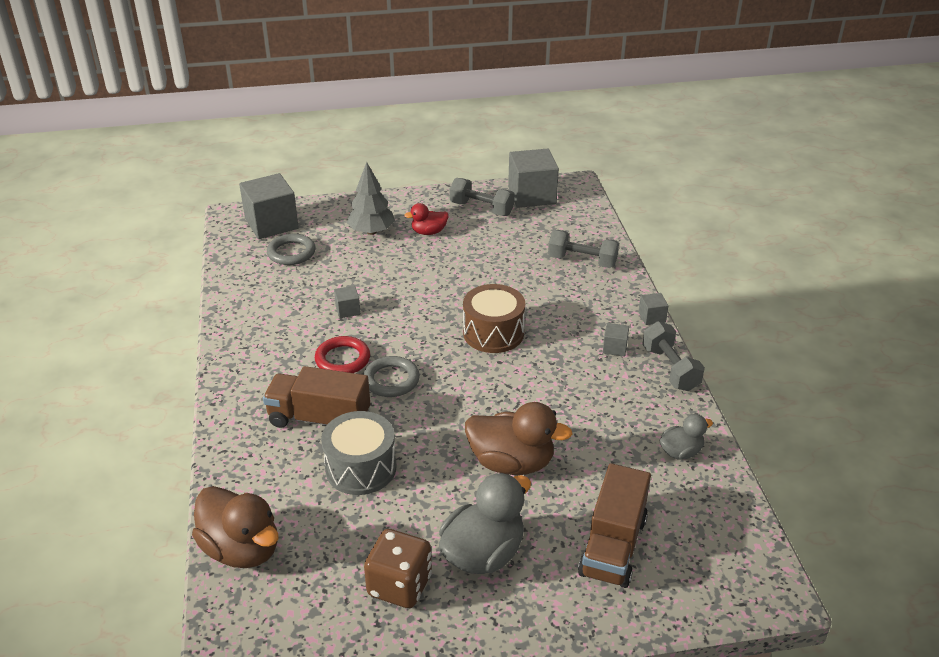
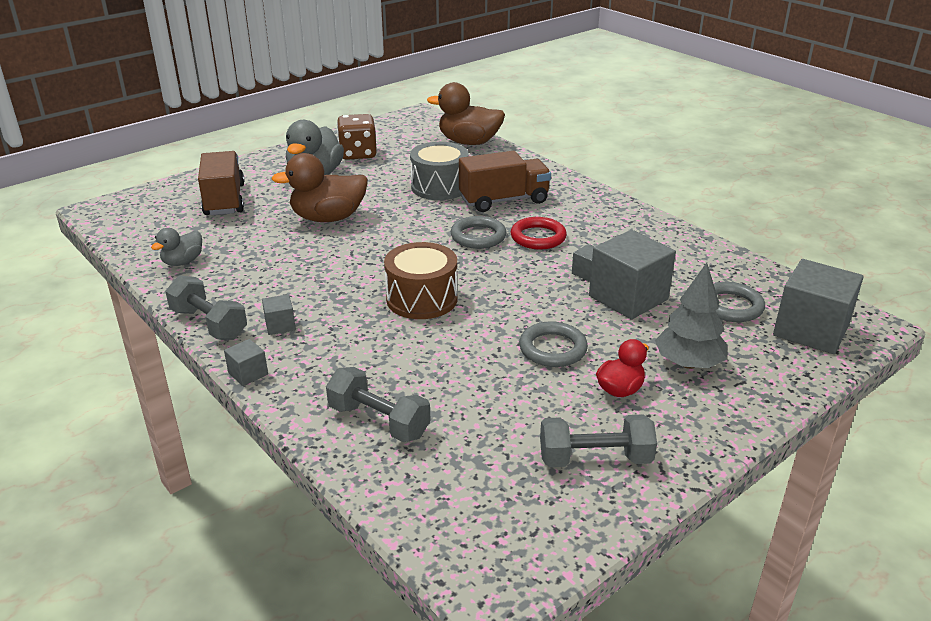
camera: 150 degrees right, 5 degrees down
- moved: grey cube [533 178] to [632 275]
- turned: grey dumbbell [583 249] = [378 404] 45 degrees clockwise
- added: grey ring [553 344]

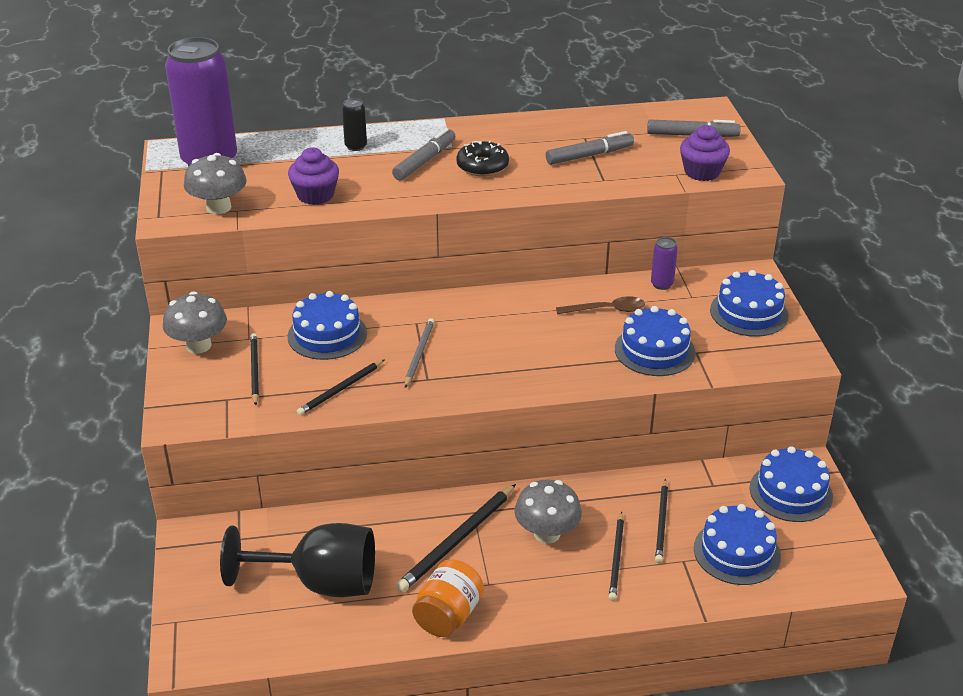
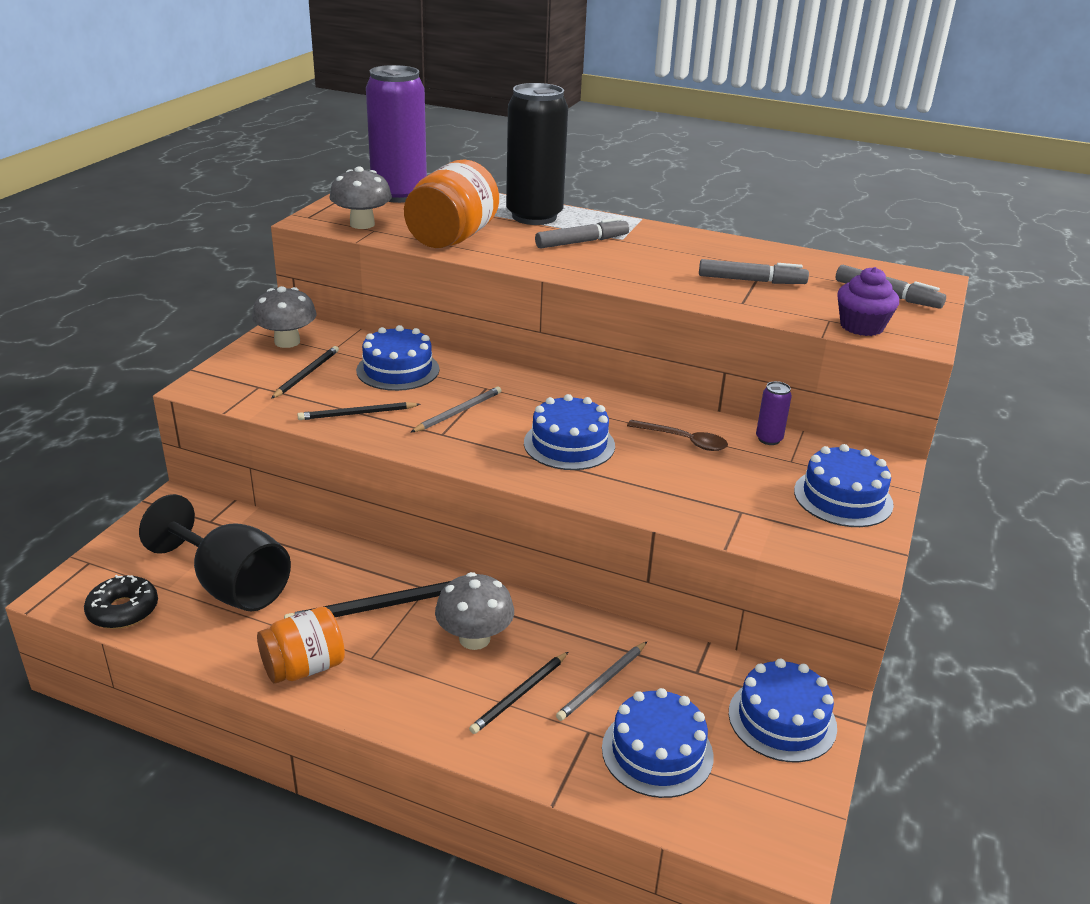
camera: 30 degrees right, 5 degrees down
- replaced: purple cupcake [313 176] to orange jar [451 204]
- resized: black can [354 124] = [537 154] x2.47
- moved: black donut [482 158] to [121 602]
- moved: blue cake [655 341] to [569 432]
- recoloured: black pencil [661 521] to grey pencil [601 681]

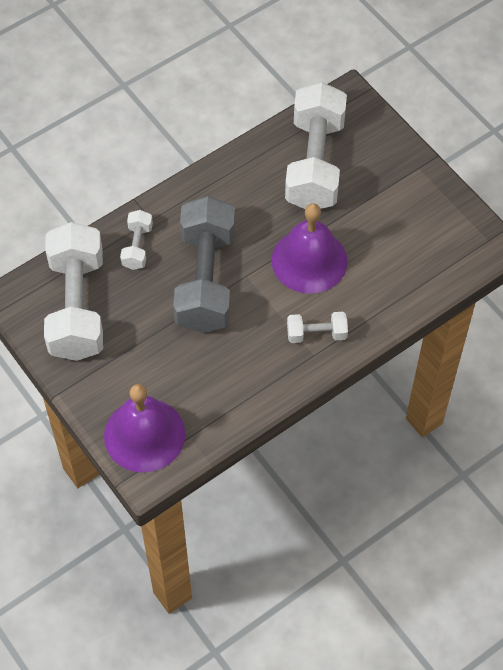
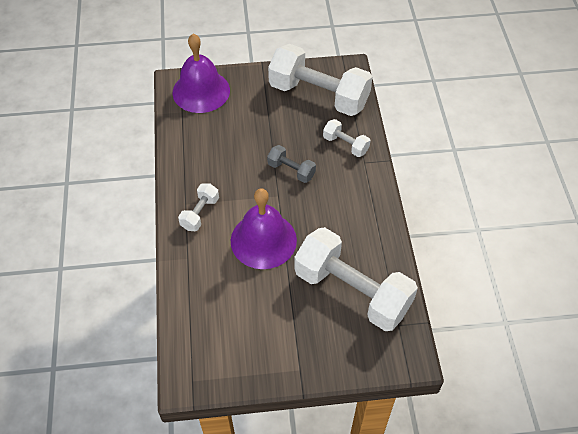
camera: 120 degrees right, 5 degrees down
- resized: grey dumbbell [204 264] = [291 164] x0.45

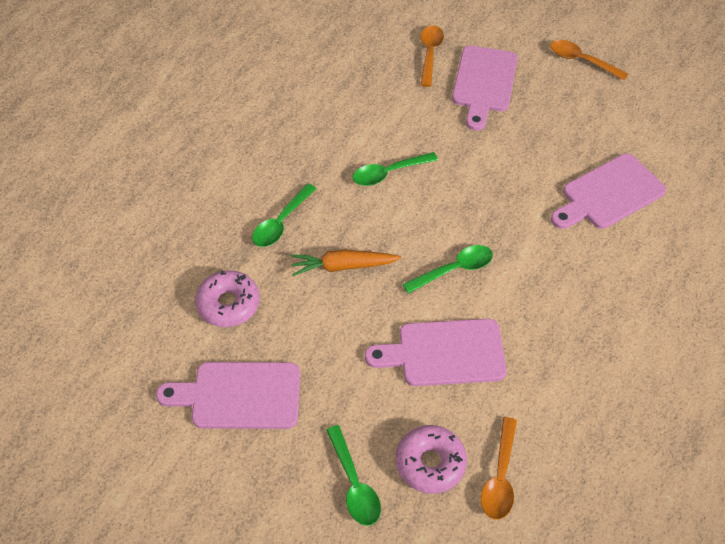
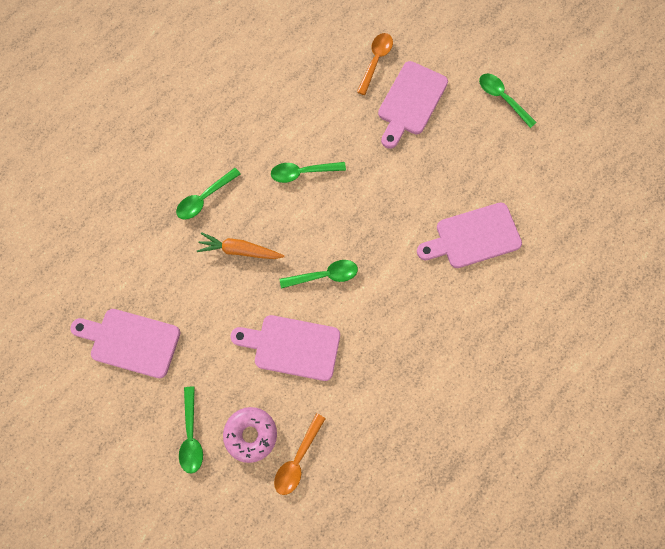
camera: 15 degrees right, 20 degrees up
- removed: pink donut [227 298]
- recoloured: orange spoon [589 60] to green spoon [508 101]

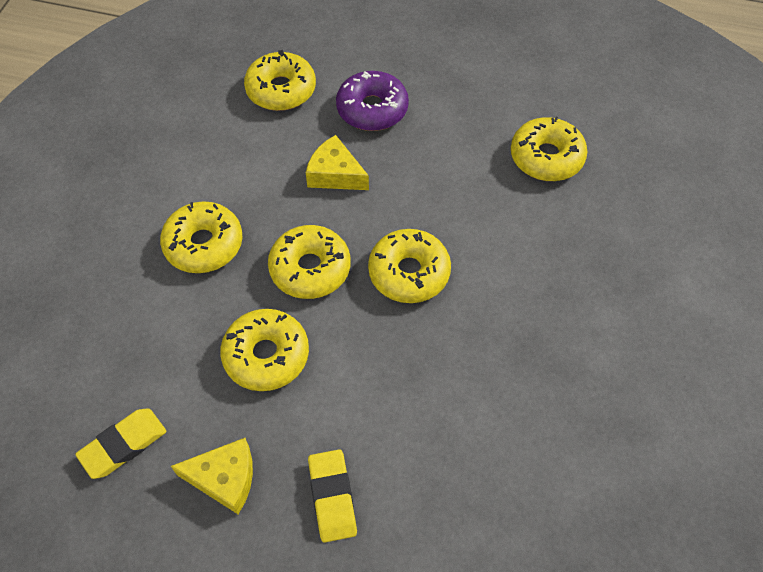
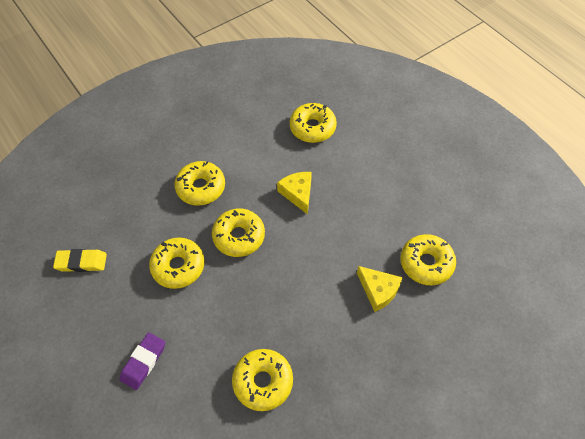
camera: 40 degrees right, 0 degrees up
- moved: yellow cheese [212 476] to [380 289]
- recoloured: yellow eraser [332 496] to purple eraser [142 361]
- removed: purple donut [372 101]
- moved: yellow donut [409 266] to [262 380]

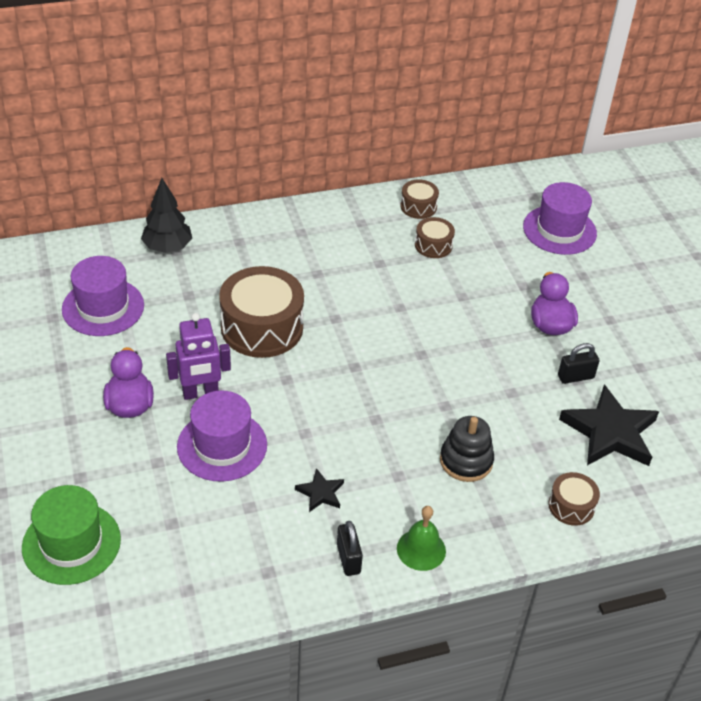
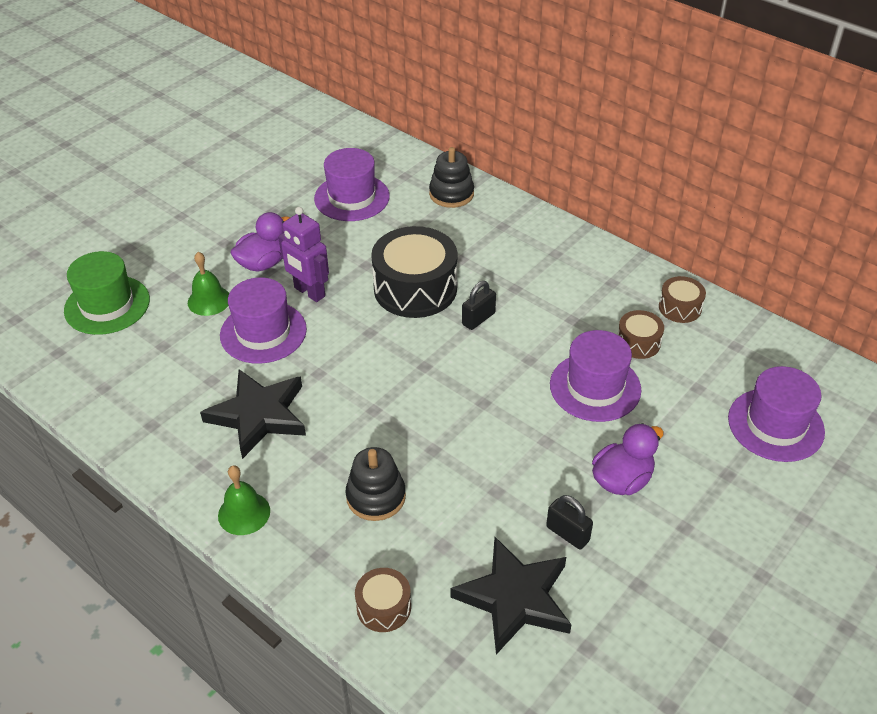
camera: 60 degrees right, 0 degrees up
- replaced: black tree [166 215] to black stacking toy [451 177]
- recoloured: brown drum [261 312] to black drum [414 272]
- resized: black star [319 490] = [253 414] x2.10
- moved: black padlock [350 548] to [479 305]
- added: green bell [208 284]
- added: purple hat [595 376]

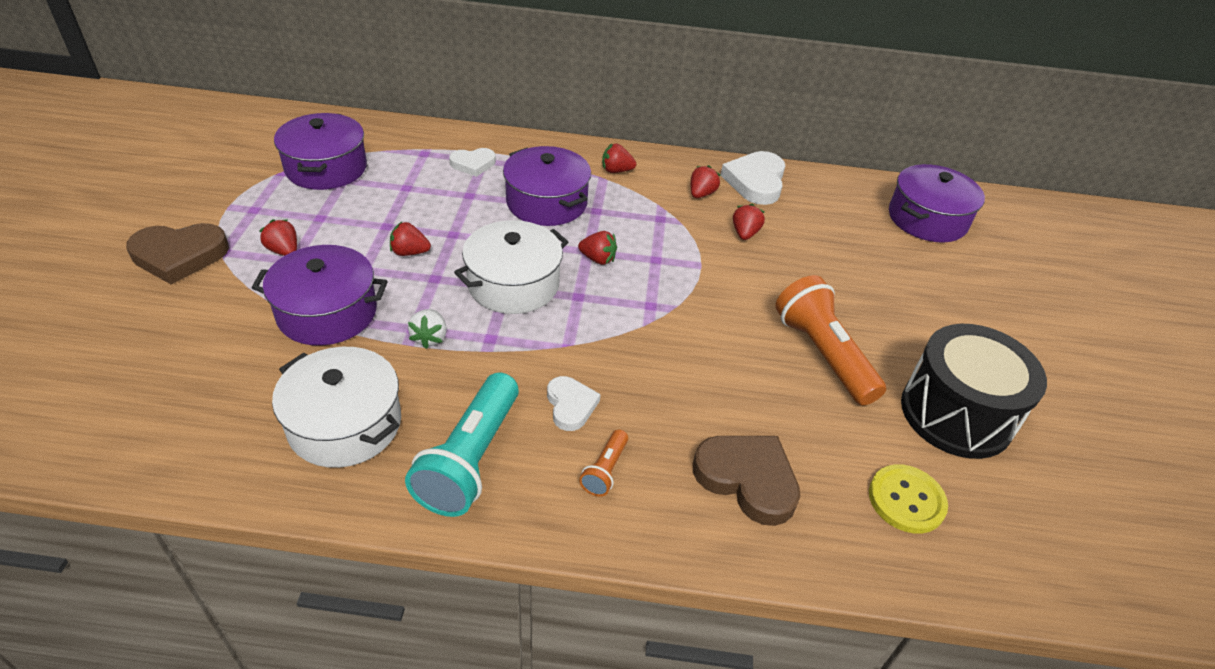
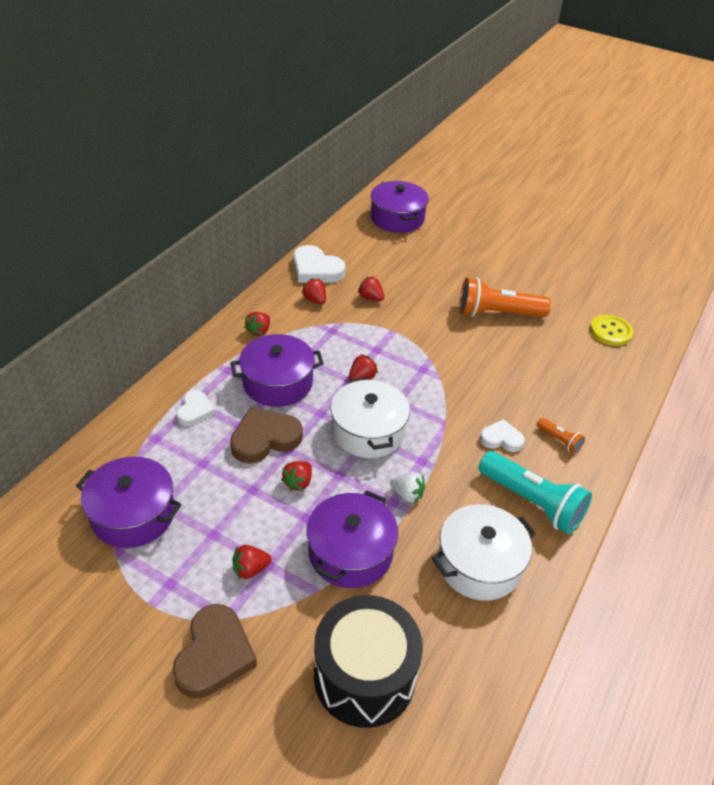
camera: 65 degrees left, 0 degrees up
- moved: brown heart [747 481] to [266 435]
- moved: black drum [974 391] to [368 661]

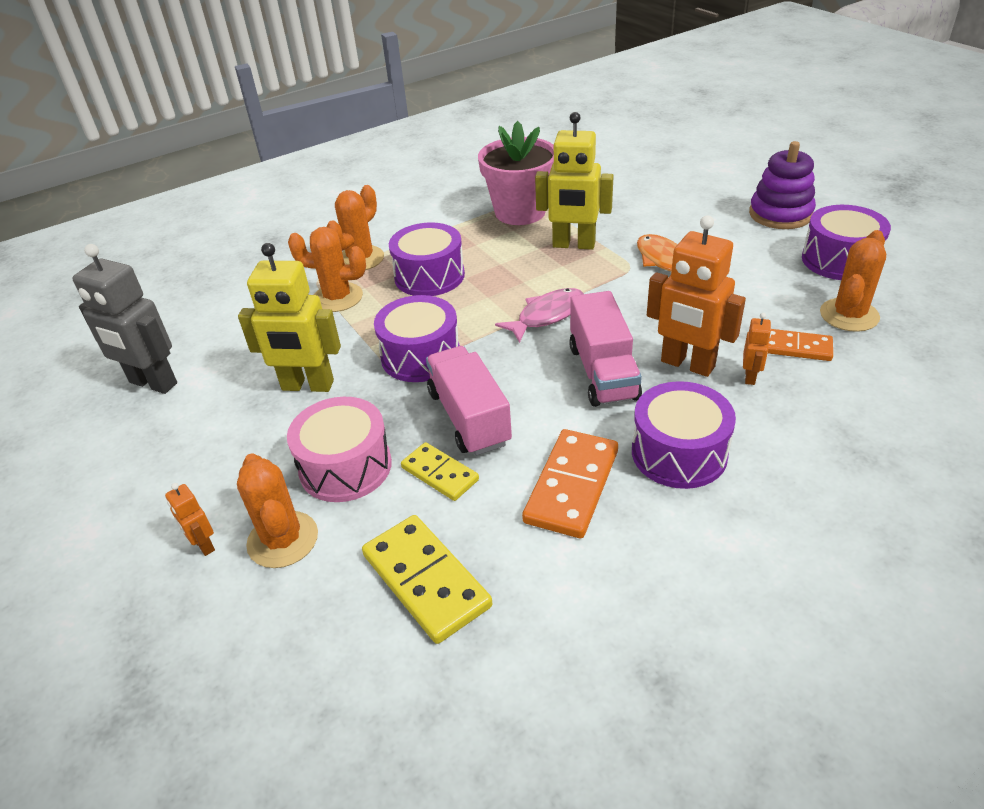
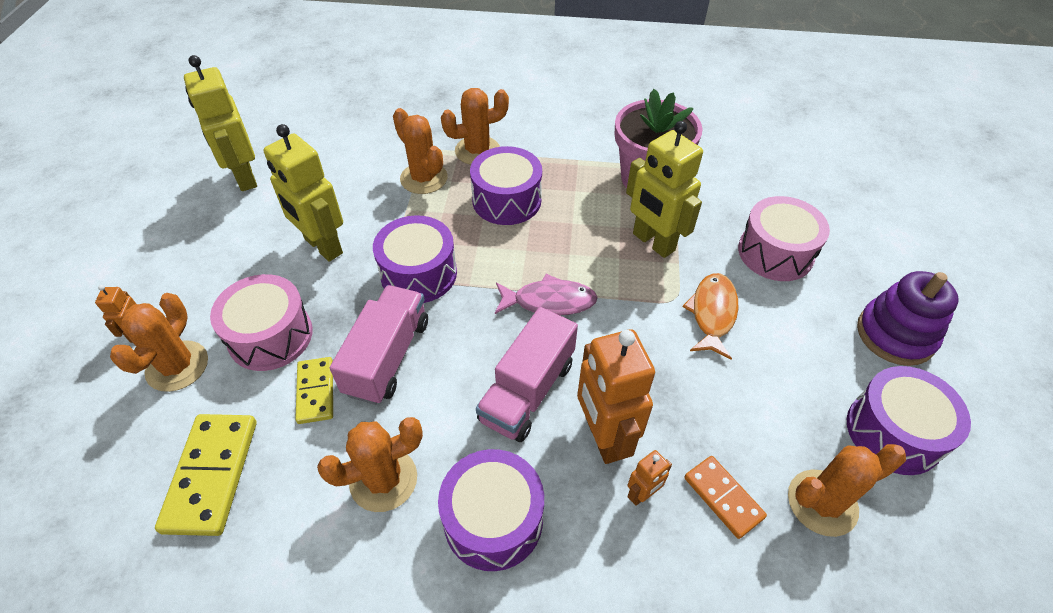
camera: 35 degrees right, 10 degrees up
- recoloured: grey robot [124 319] to yellow robot [220 123]
- replaced: orange domino [570 483] to orange cactus [370 464]
- added: pink drum [784 238]

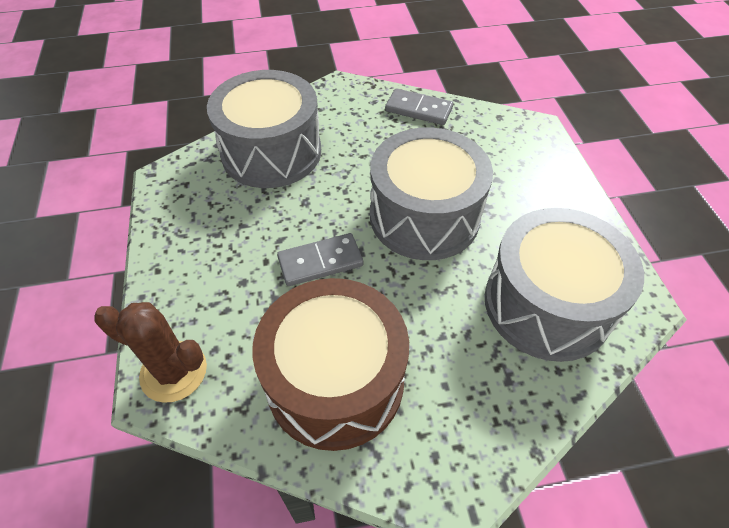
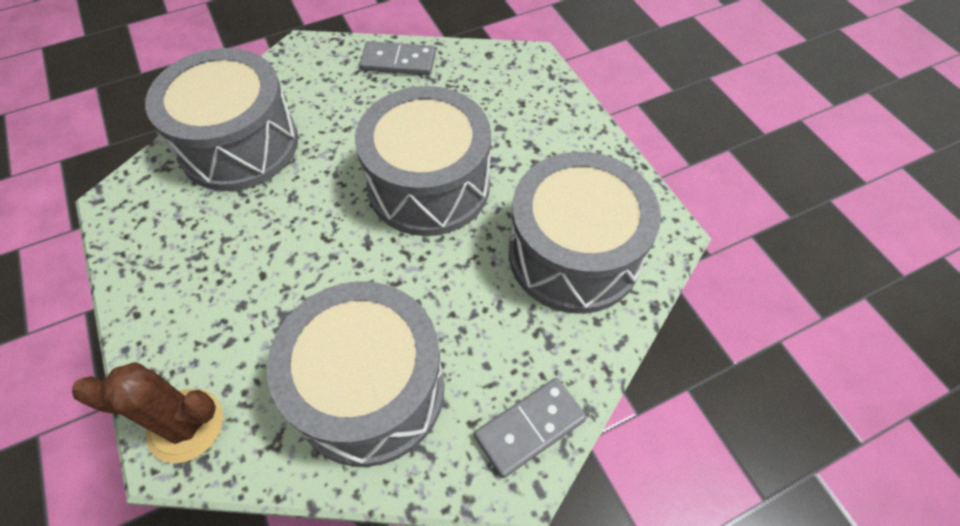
camera: 15 degrees left, 5 degrees up
- recoloured: brown drum [330 364] to grey drum [355 374]
- moved: grey domino [320 259] to [530 428]

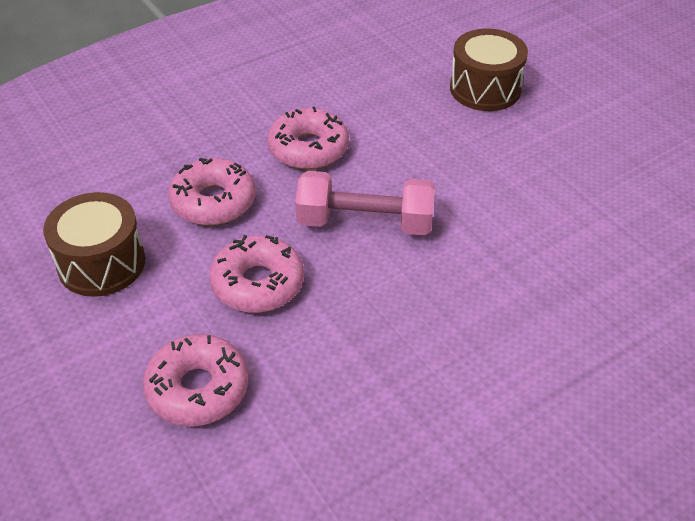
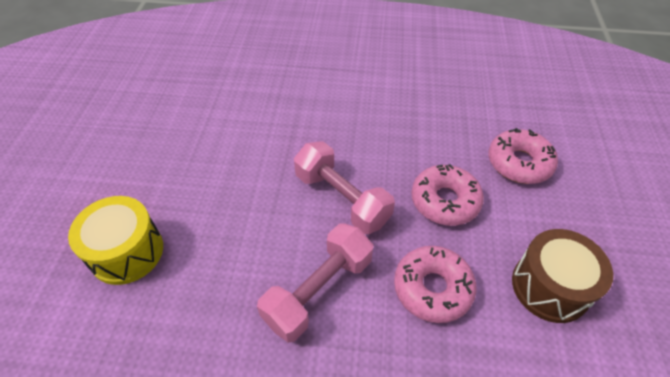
camera: 140 degrees left, 5 degrees up
- replaced: pink donut [308 138] to pink dumbbell [315 283]
- recoloured: brown drum [489 70] to yellow drum [115 240]

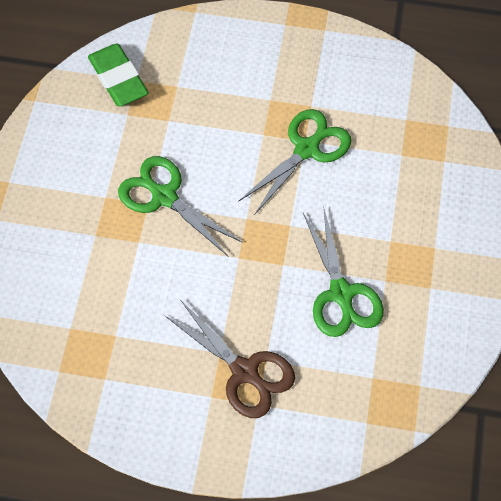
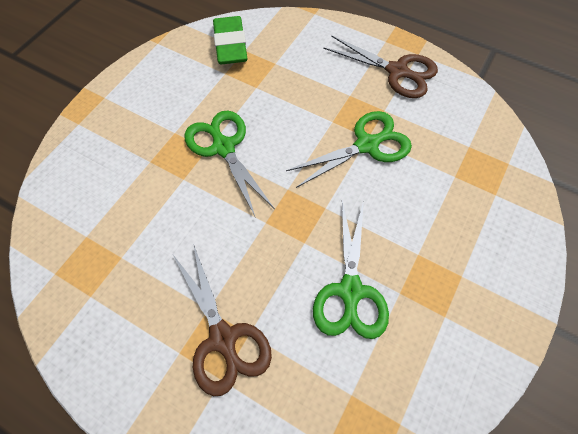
camera: 20 degrees right, 0 degrees up
- added: brown scissors [380 66]

